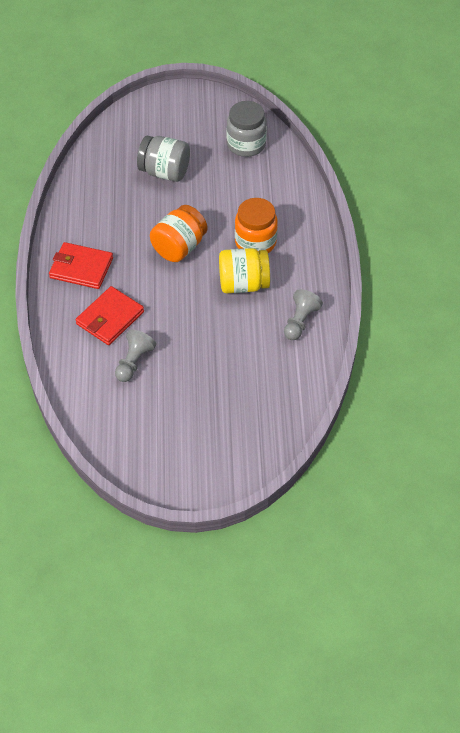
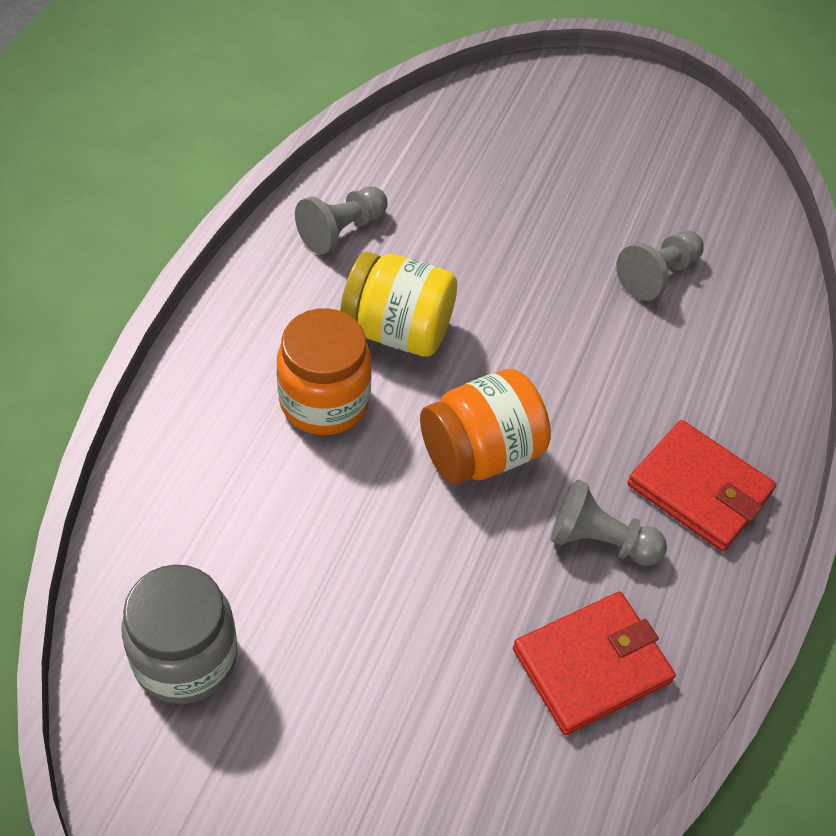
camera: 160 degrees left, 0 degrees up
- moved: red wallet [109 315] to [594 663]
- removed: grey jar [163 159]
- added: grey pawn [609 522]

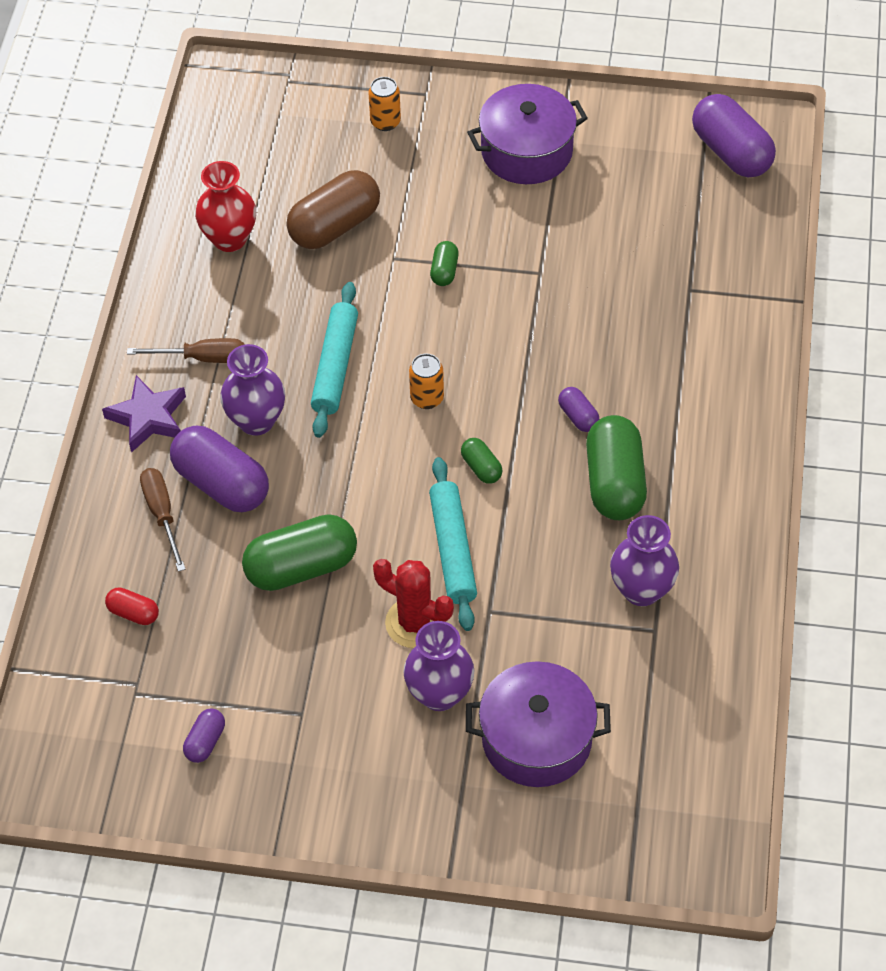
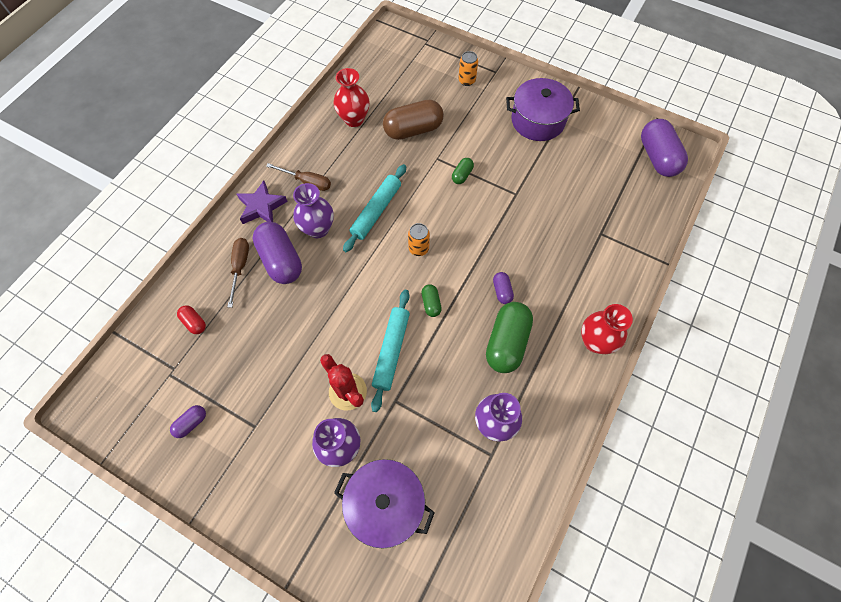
camera: 20 degrees right, 10 degrees up
- removed: green capsule [299 552]
- added: red vase [607 329]

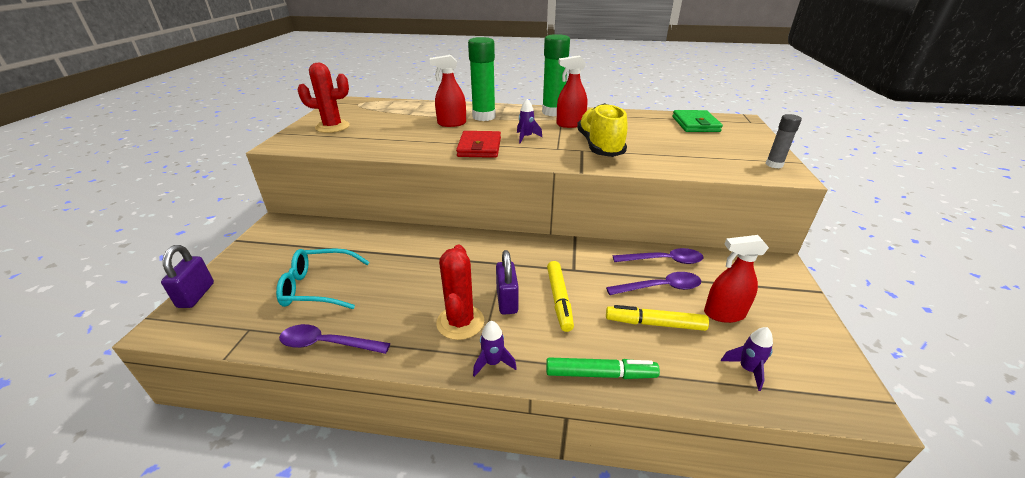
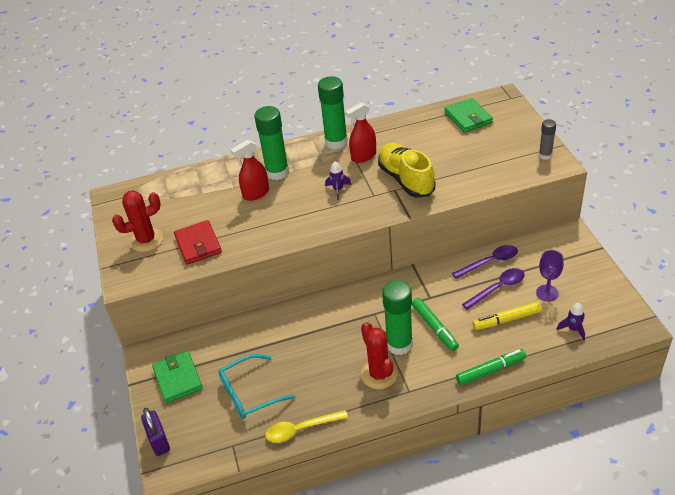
camera: 20 degrees left, 10 degrees up
- recoloured: purple spoon [334 339] to yellow spoon [306 426]
- moved: red wallet [478 144] to [198 242]
- removed: purple rocket [495 349]
- replaced: purple padlock [507 282] to green glue stick [397 317]
- recoloured: yellow marker [560 296] to green marker [435 324]
- replaced: red spray bottle [736 279] to purple goblet [550 276]
- added: green wallet [177 377]

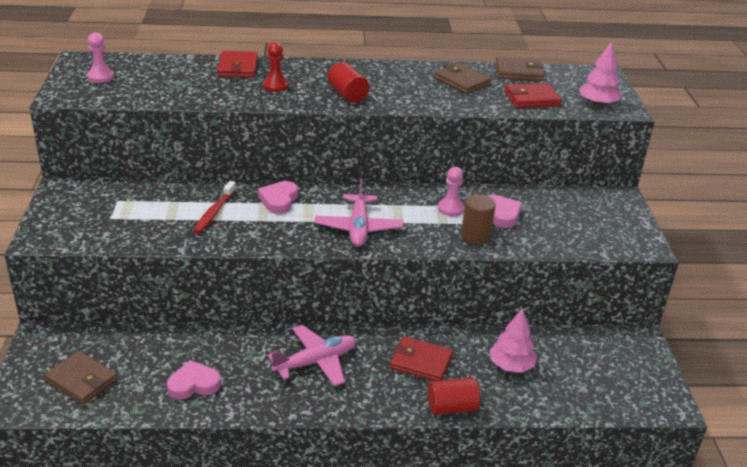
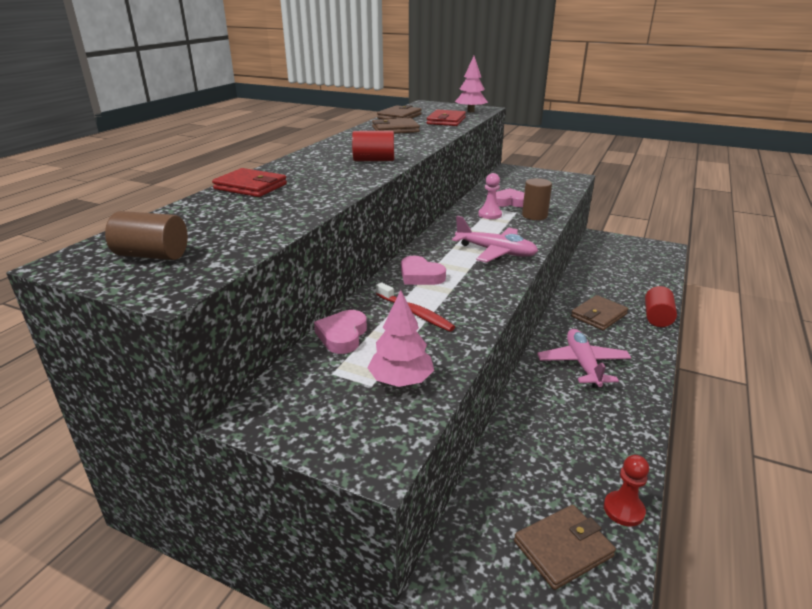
camera: 60 degrees left, 5 degrees down
- replaced: pink pawn [100 57] to brown cylinder [146 235]
- moved: pink heart [194 380] to [340 332]
- moved: red pawn [276 67] to [626 491]
- recoloured: red wallet [421 358] to brown wallet [599 312]
- moved: pink tree [513 340] to [400 338]

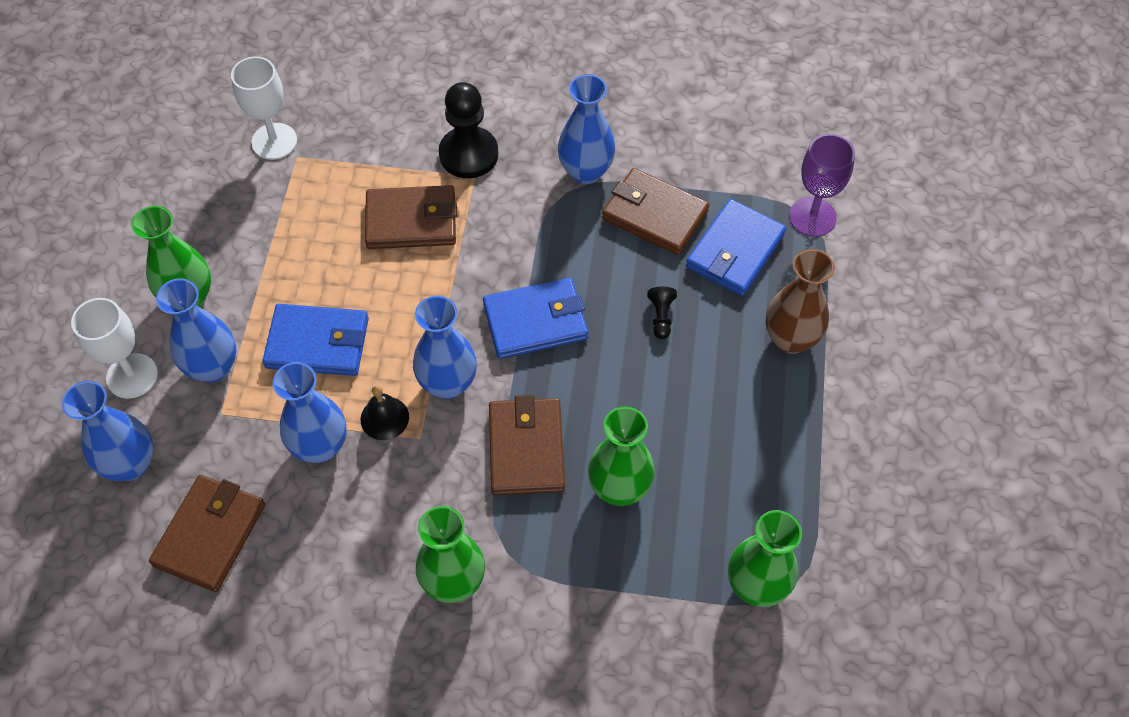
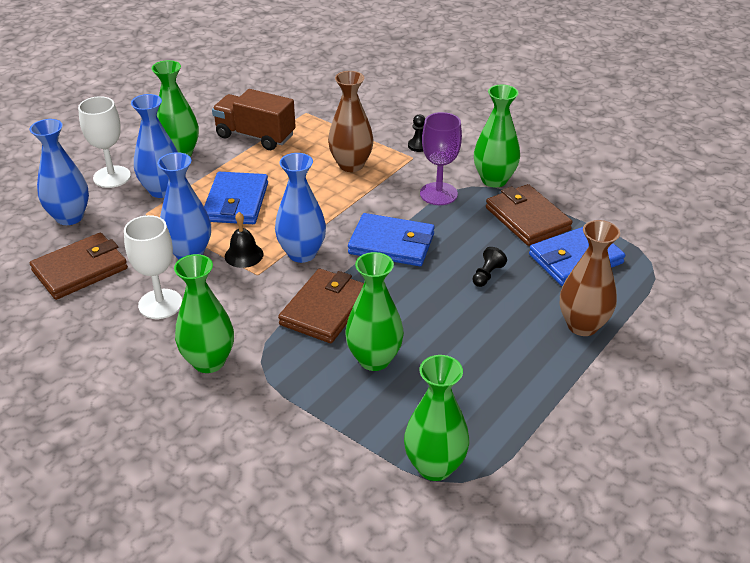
camera: 30 degrees right, 20 degrees down
- moved: white goblet [264 108] to [153 267]
- turned: blue wallet [315 340] = [236 198] 60 degrees clockwise
- replaced: brown wallet [411 217] to brown vase [351 121]
- resized: black pawn [468 130] = [416 133] x0.46
- recoloured: blue vase [587 129] to green vase [497 136]
- moved: purple goblet [822 185] to [441 158]
- added: brown truck [254 119]

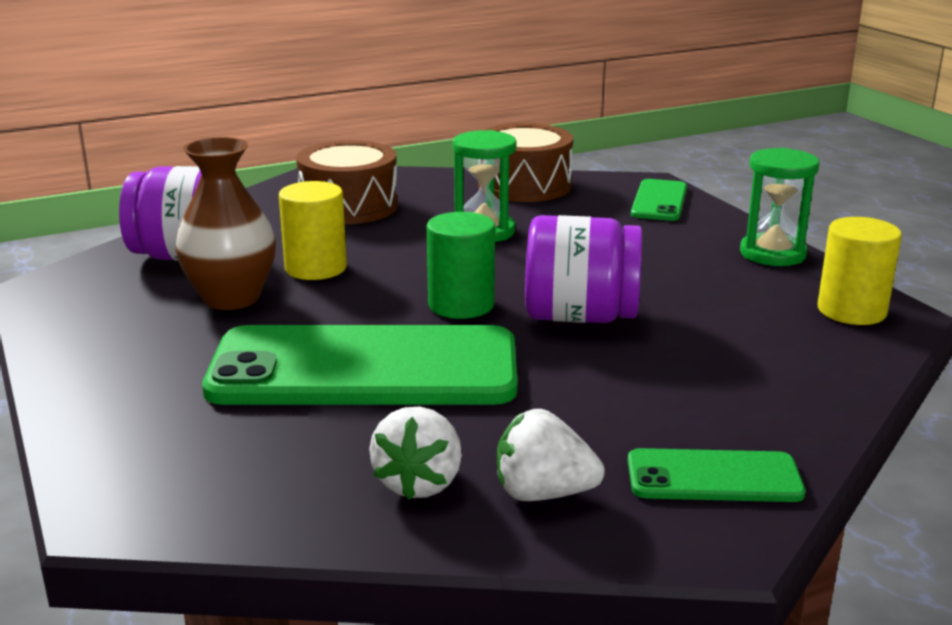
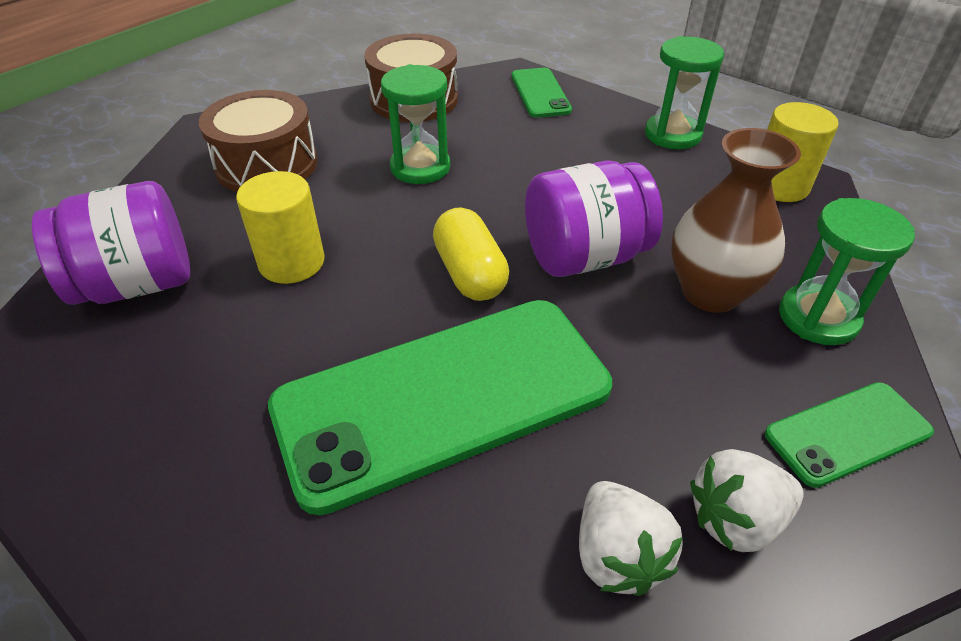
camera: 25 degrees left, 20 degrees up
- moved: brown vase [225 223] to [736 220]
- replaced: green cylinder [461 265] to yellow capsule [471 254]
- added: green hourglass [847 271]

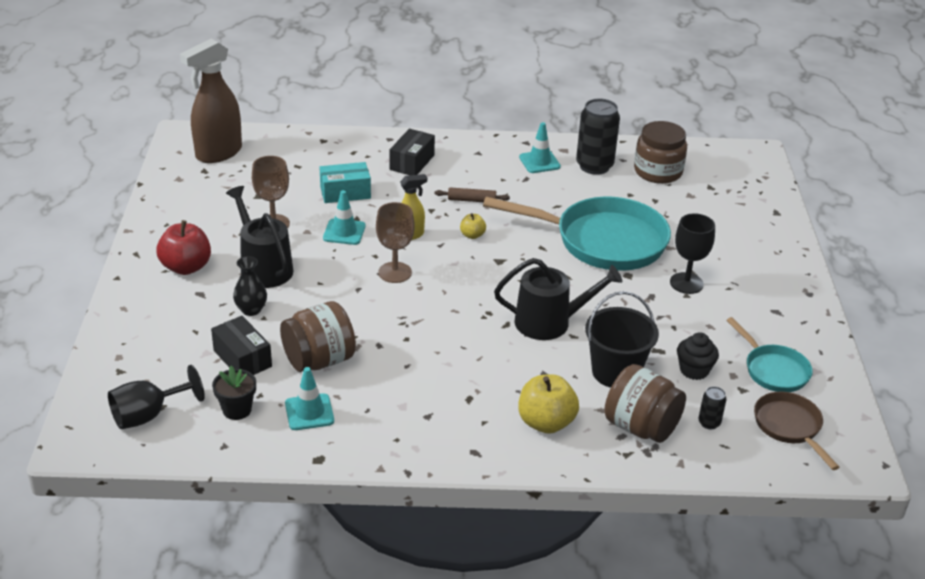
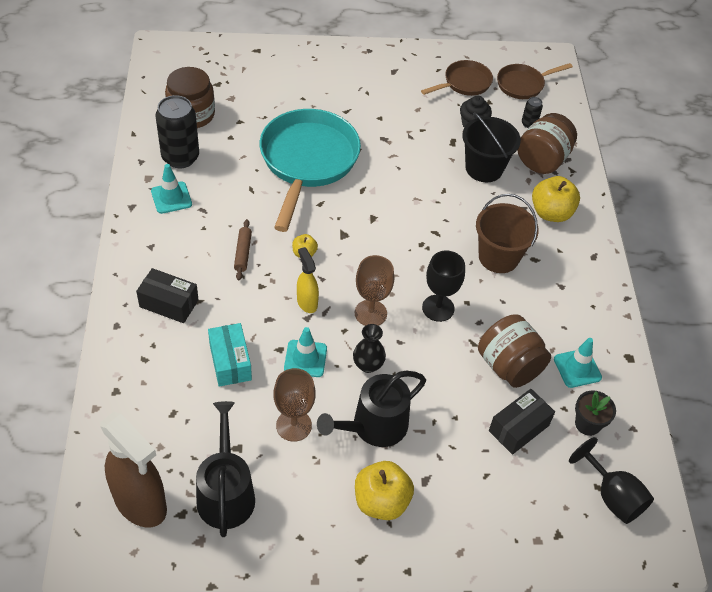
camera: 95 degrees left, 15 degrees up
- recoloured: red apple [184 247] to yellow apple [384 490]
- moved: black vase [250 286] to [369 348]
- moved: black watering can [558 299] to [225 469]
- moved: black goblet [692 253] to [443 286]
- recoloured: turquoise pan [769 354] to brown pan [457 78]
- added: brown bucket [507 233]

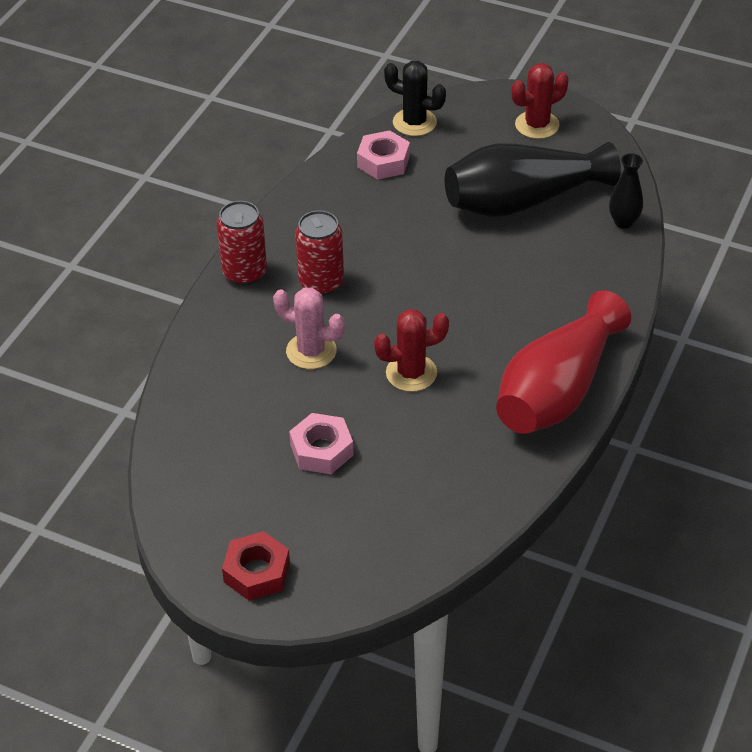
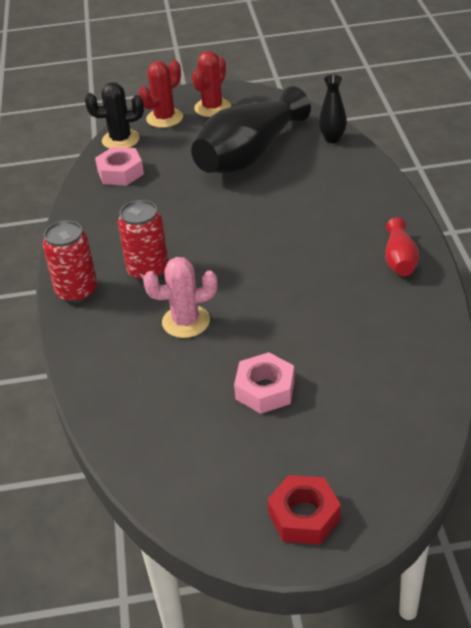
camera: 30 degrees left, 5 degrees down
- moved: red cactus [411 350] to [161 94]
- resized: red vase [563 362] = [402 247] x0.46

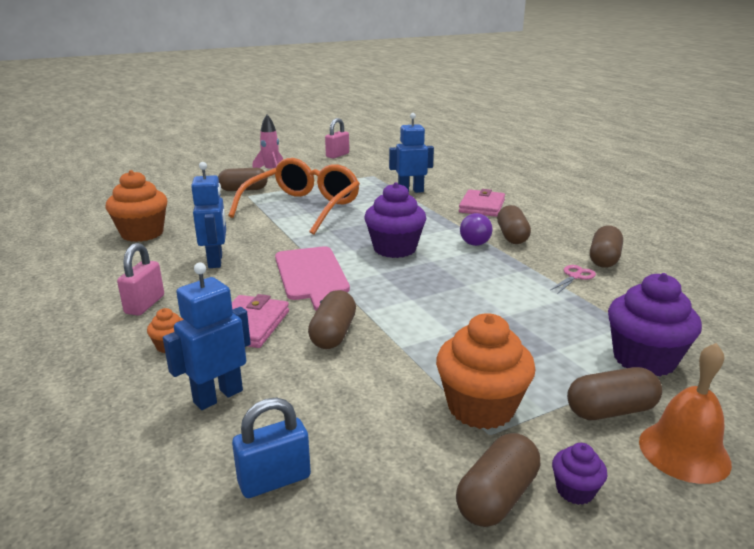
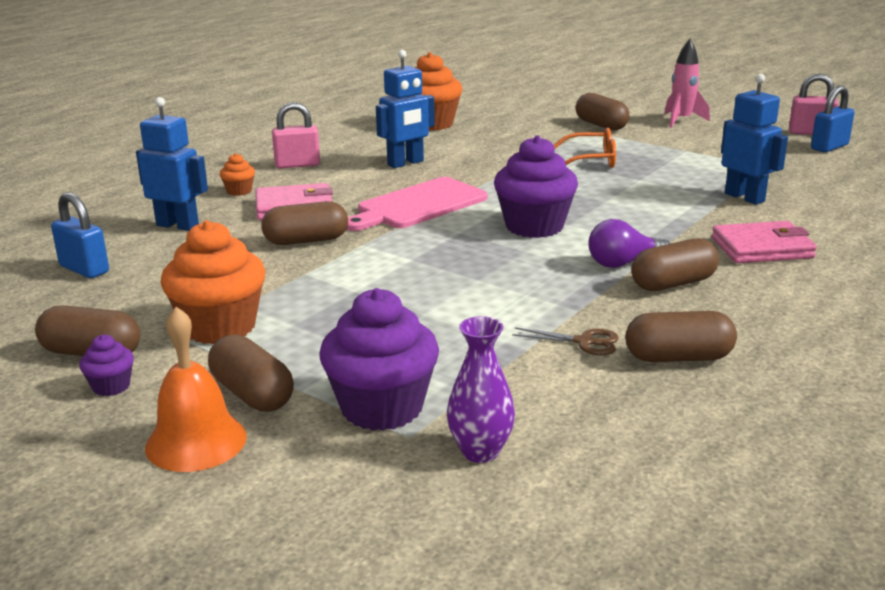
camera: 65 degrees right, 0 degrees up
- resized: orange glasses [294 196] = [585 148] x0.50
- recoloured: pink scissors [573 279] to brown scissors [565 341]
- added: purple vase [481 389]
- added: blue padlock [832 119]

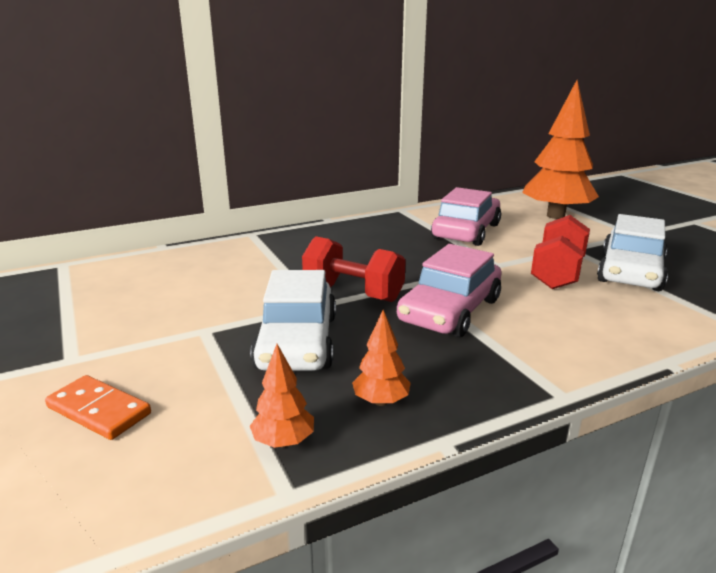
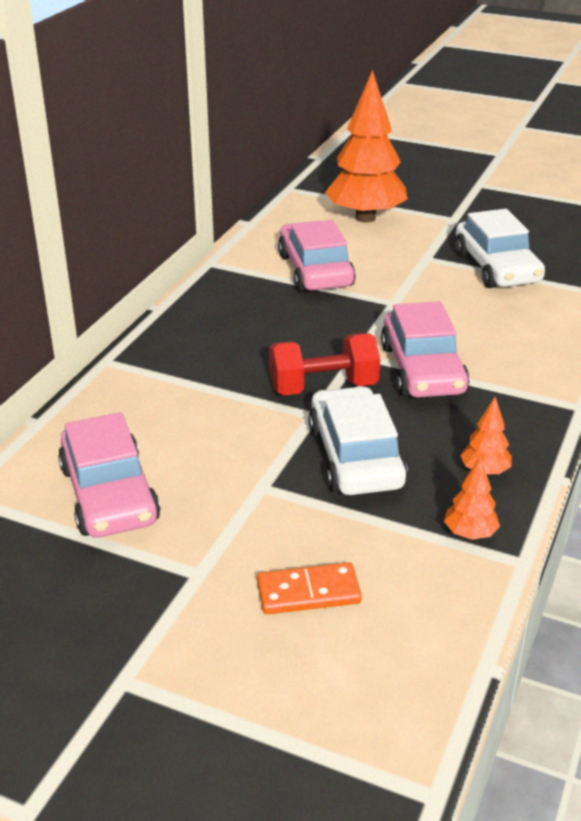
camera: 40 degrees left, 10 degrees up
- turned: white car [293 320] = [358 440] 150 degrees counterclockwise
- removed: red dumbbell [560 252]
- added: pink car [109 475]

